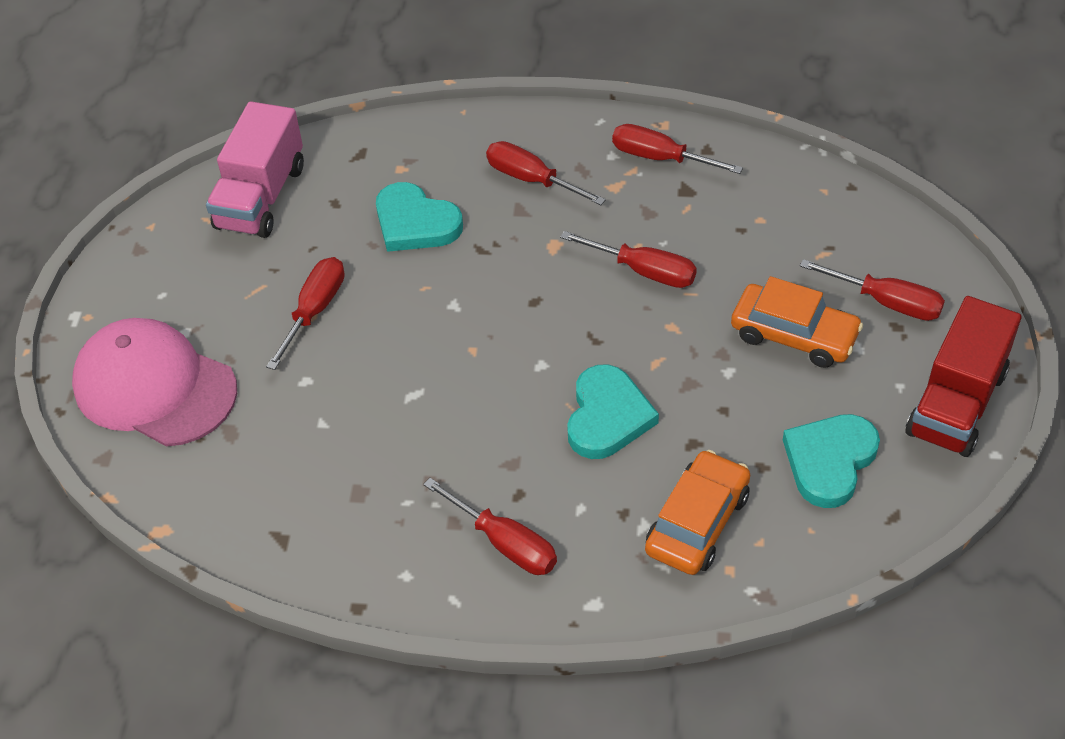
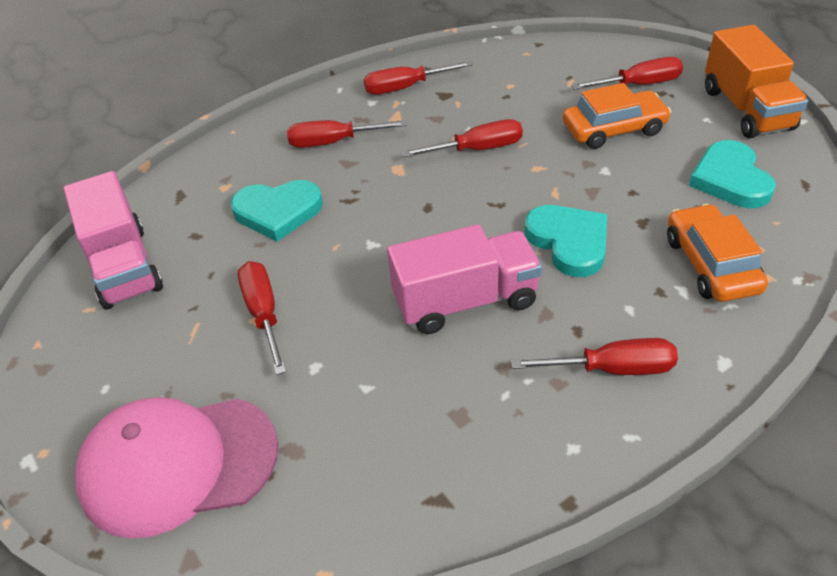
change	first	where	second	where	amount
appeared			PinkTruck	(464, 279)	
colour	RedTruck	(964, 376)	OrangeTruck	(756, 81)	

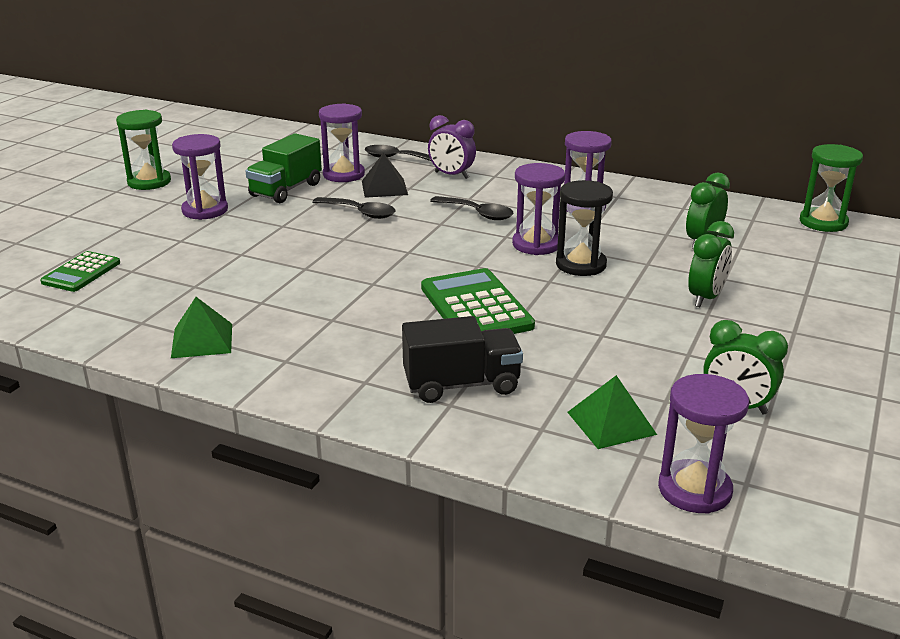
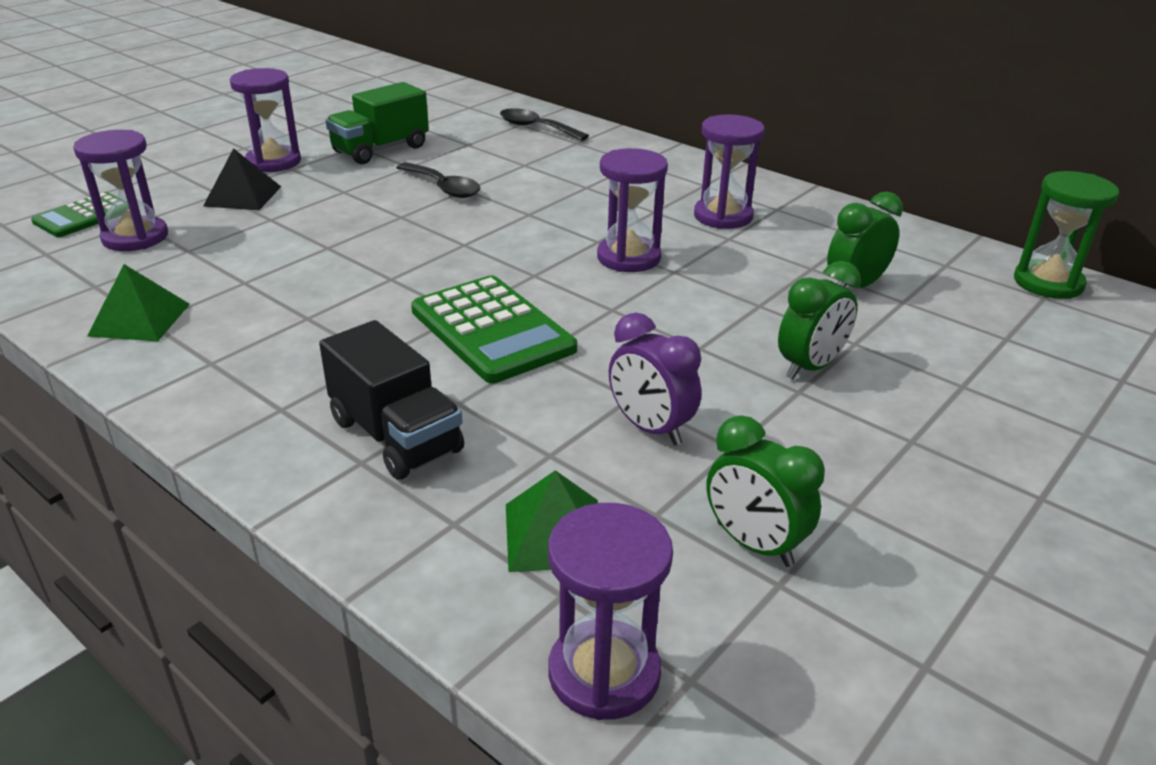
change	first	where	second	where	amount
relocated	PurpleHourglass	(342, 142)		(120, 190)	
relocated	BlackPyramid	(385, 175)		(242, 179)	
spun	BlackTruck	(462, 359)		(391, 399)	45 degrees clockwise
spun	GreenCalculator	(478, 301)		(494, 329)	150 degrees clockwise
relocated	PurpleClock	(452, 147)		(655, 379)	
missing	GreenHourglass	(143, 150)			
missing	BlackSpoon	(472, 208)			
missing	BlackHourglass	(584, 228)			

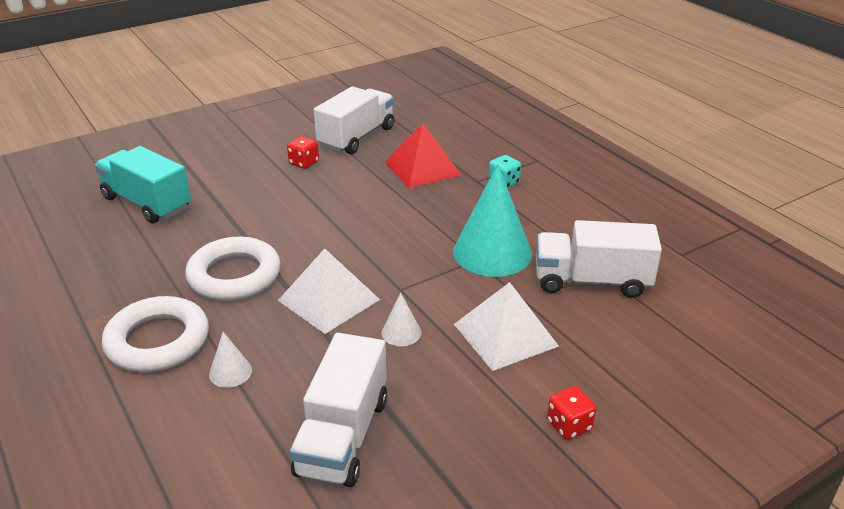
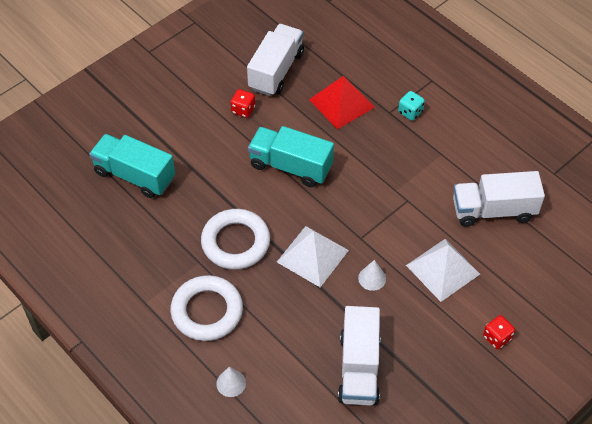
change	first	where	second	where	amount
relocated	WhiteCone	(230, 360)		(231, 382)	
appeared			TurquoiseTruck	(291, 156)	
missing	TurquoiseCone	(492, 220)			

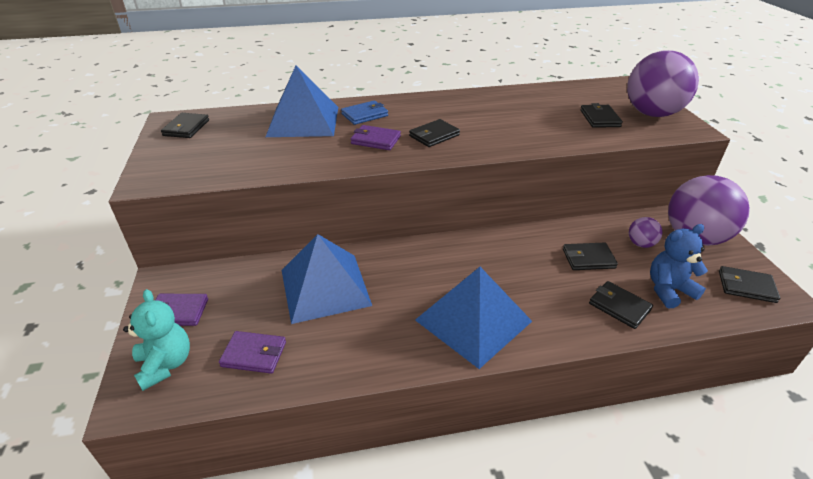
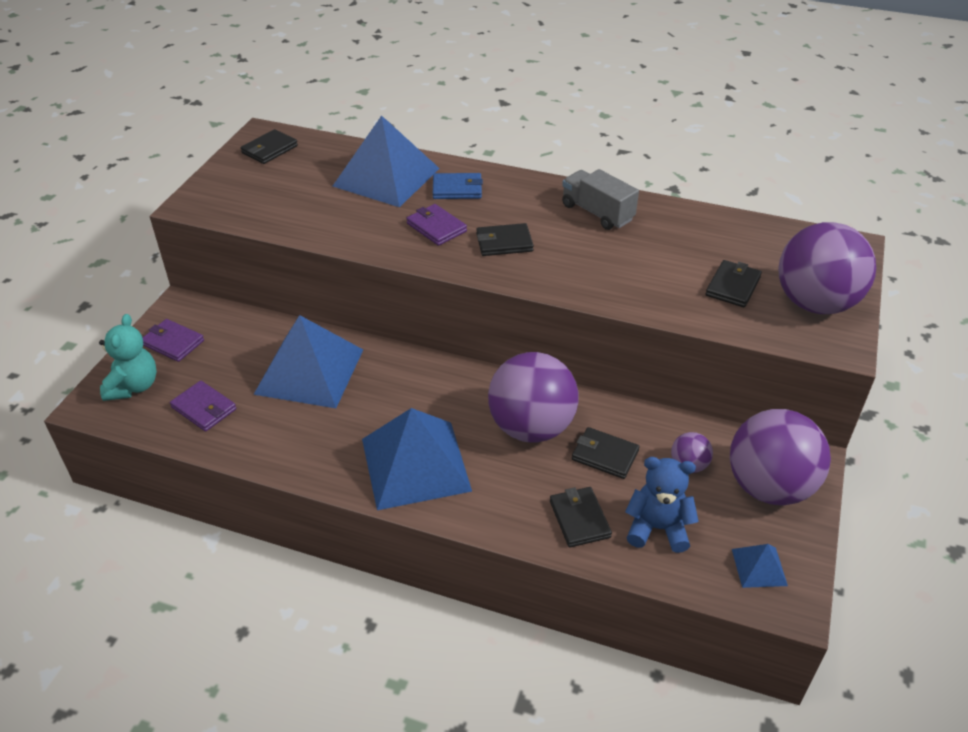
change	first	where	second	where	amount
appeared			PurpleBall	(533, 397)	
appeared			GreyTruck	(600, 199)	
exchanged	BlackWallet	(749, 284)	BluePyramid	(760, 566)	

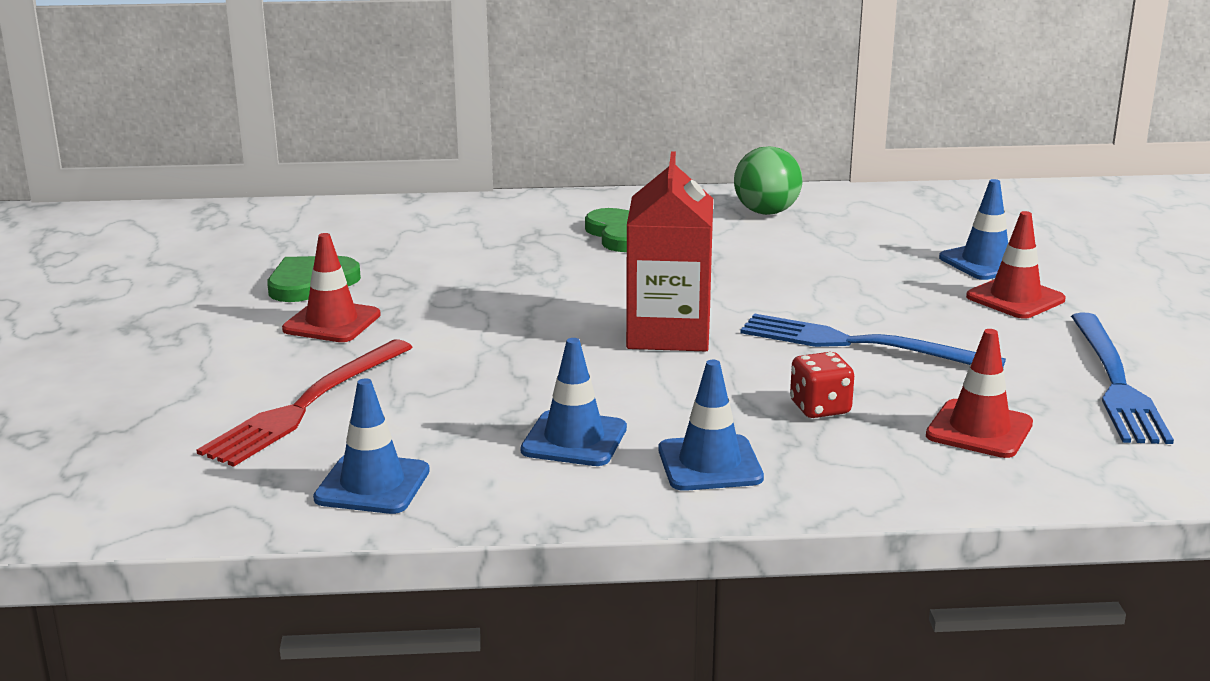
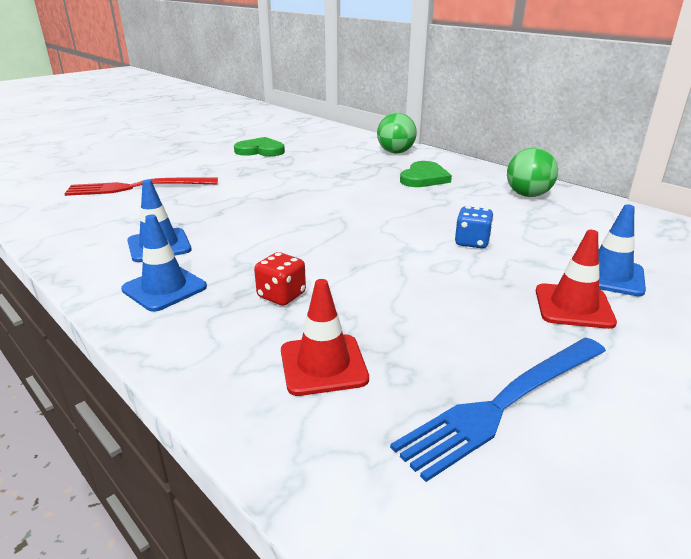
change	first	where	second	where	amount
appeared			GreenBall	(397, 133)	
appeared			BlueDice	(474, 227)	
missing	RedTrafficCone	(331, 287)			
missing	BlueTrafficCone	(371, 446)			
missing	RedCarton	(669, 251)			
missing	BlueFork	(873, 340)			

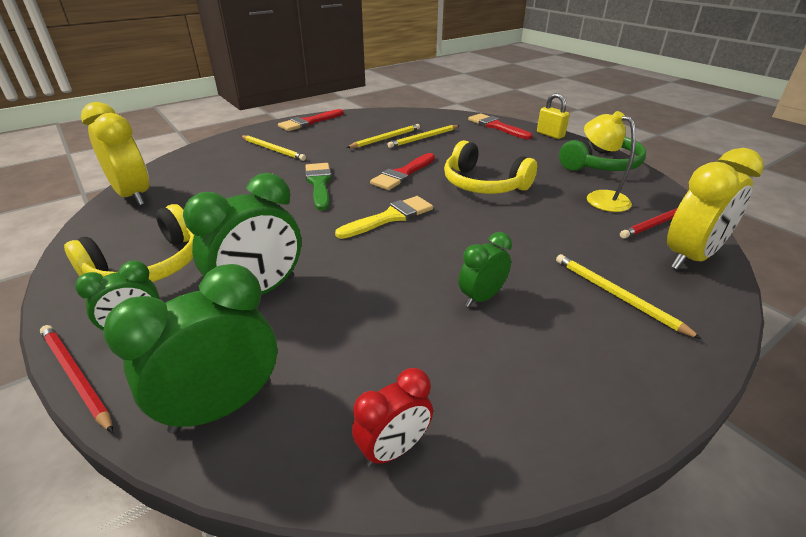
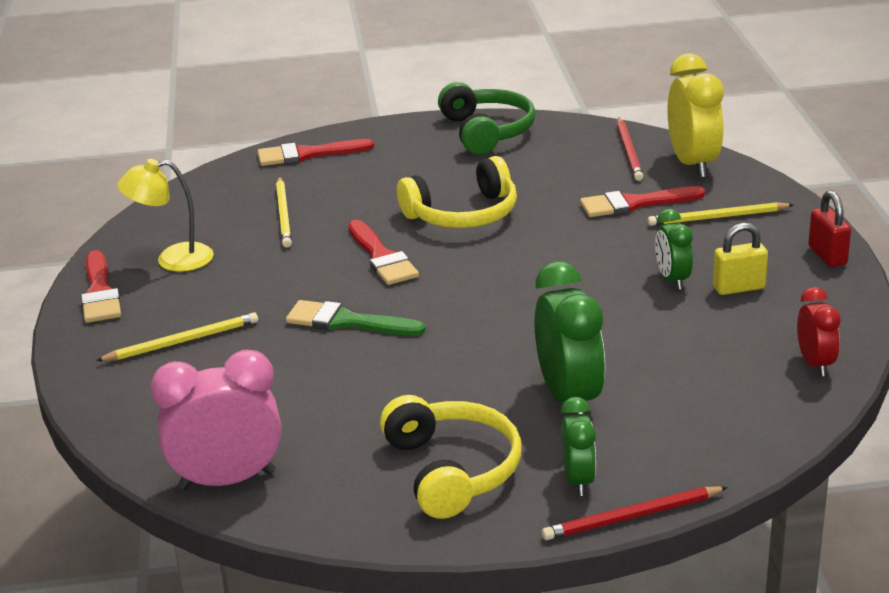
change	first	where	second	where	amount
relocated	YellowLamp	(610, 161)		(165, 215)	
colour	YellowClock	(115, 154)	PinkClock	(216, 420)	
appeared			RedBrush	(642, 201)	
relocated	YellowPadlock	(553, 116)		(740, 259)	
appeared			RedPadlock	(829, 228)	
missing	GreenClock	(190, 349)			
missing	YellowBrush	(384, 217)			
missing	YellowPencil	(383, 136)			

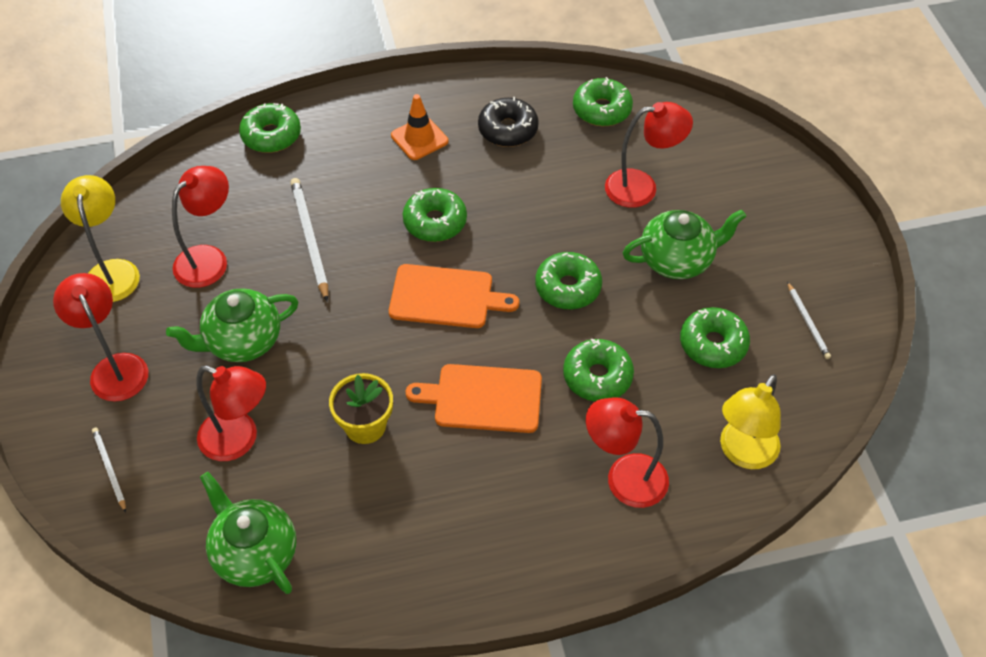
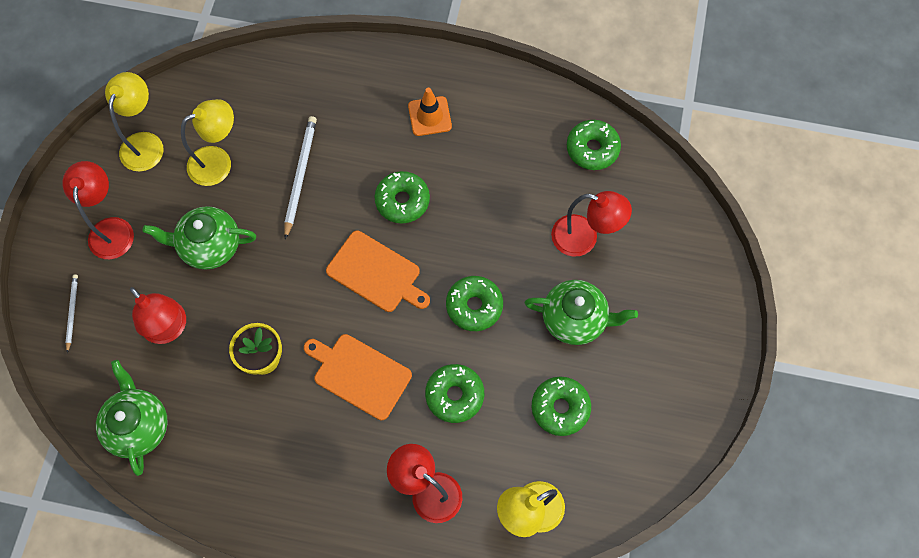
change	first	where	second	where	amount
colour	RedLamp	(200, 227)	YellowLamp	(207, 142)	
missing	GreenDonut	(270, 128)			
missing	BlackDonut	(508, 122)			
missing	WhitePencil	(809, 320)			

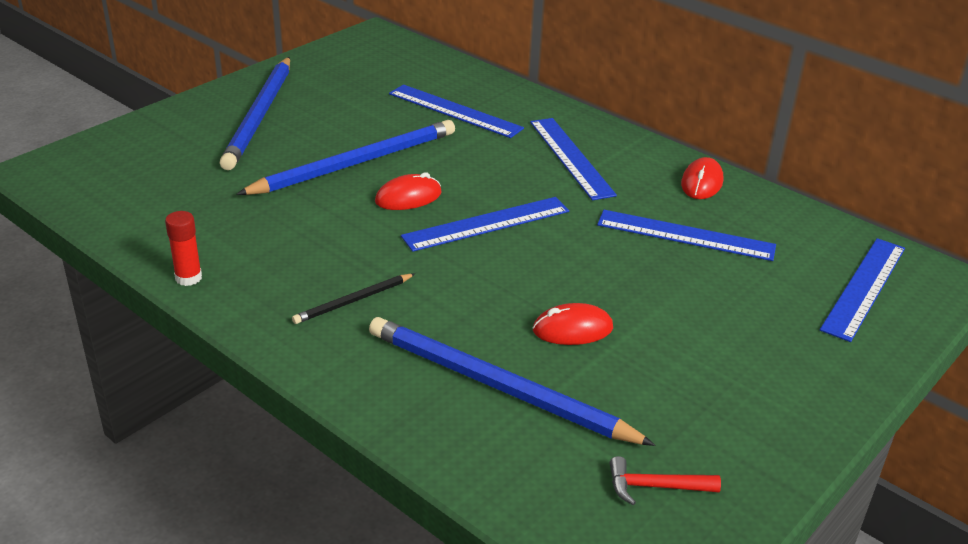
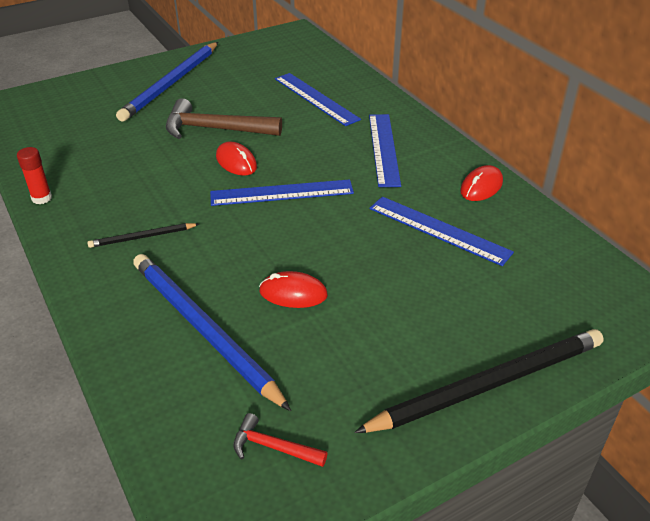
change	first	where	second	where	amount
exchanged	BluePencil	(345, 157)	BrownHammer	(224, 118)	
spun	RedMouse	(408, 191)		(236, 159)	60 degrees clockwise
appeared			BlackPencil	(479, 381)	
missing	BlueRuler	(862, 290)			

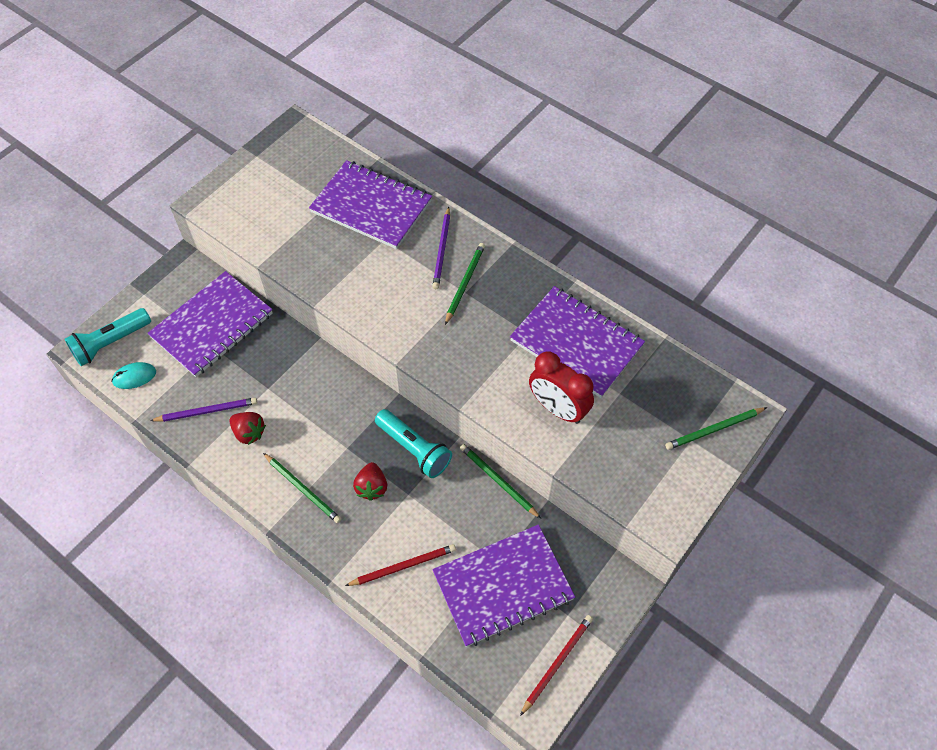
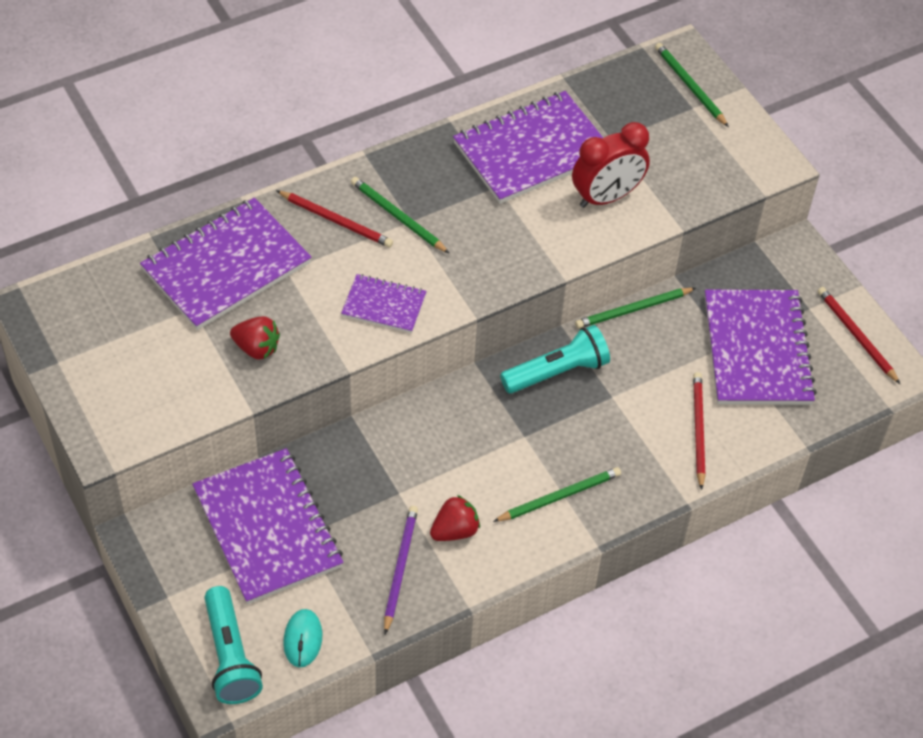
change	first	where	second	where	amount
relocated	RedStrawberry	(370, 481)		(255, 338)	
colour	PurplePencil	(441, 248)	RedPencil	(334, 218)	
appeared			PurpleNotebook	(384, 303)	
spun	GreenPencil	(716, 428)		(692, 85)	150 degrees clockwise

